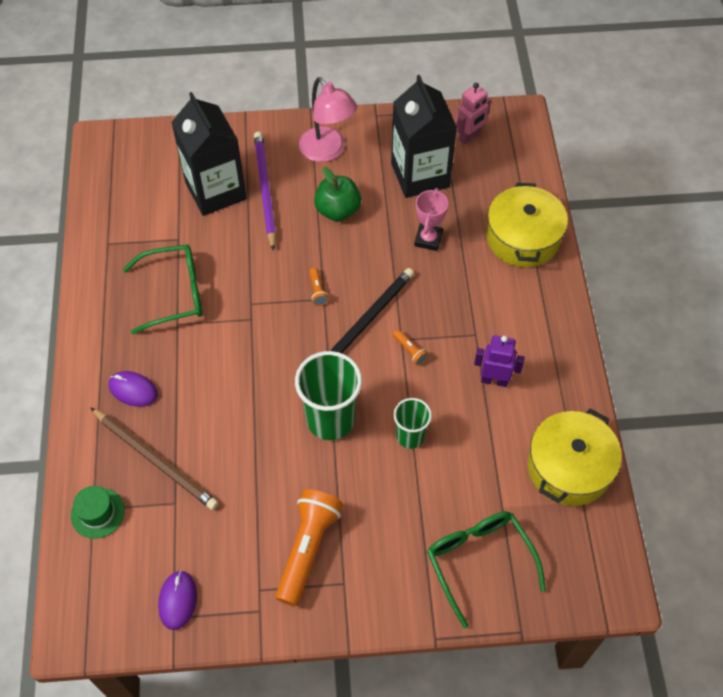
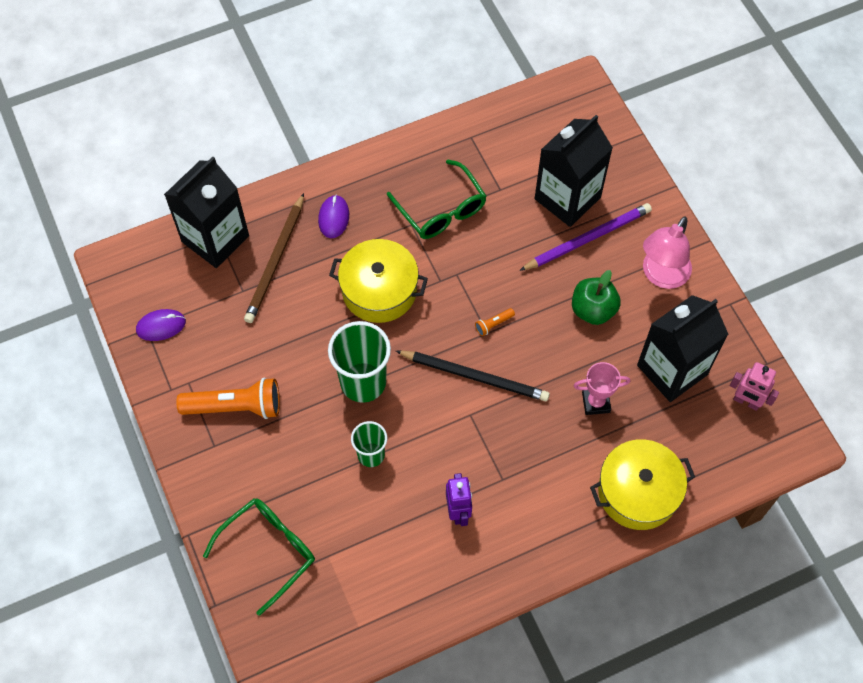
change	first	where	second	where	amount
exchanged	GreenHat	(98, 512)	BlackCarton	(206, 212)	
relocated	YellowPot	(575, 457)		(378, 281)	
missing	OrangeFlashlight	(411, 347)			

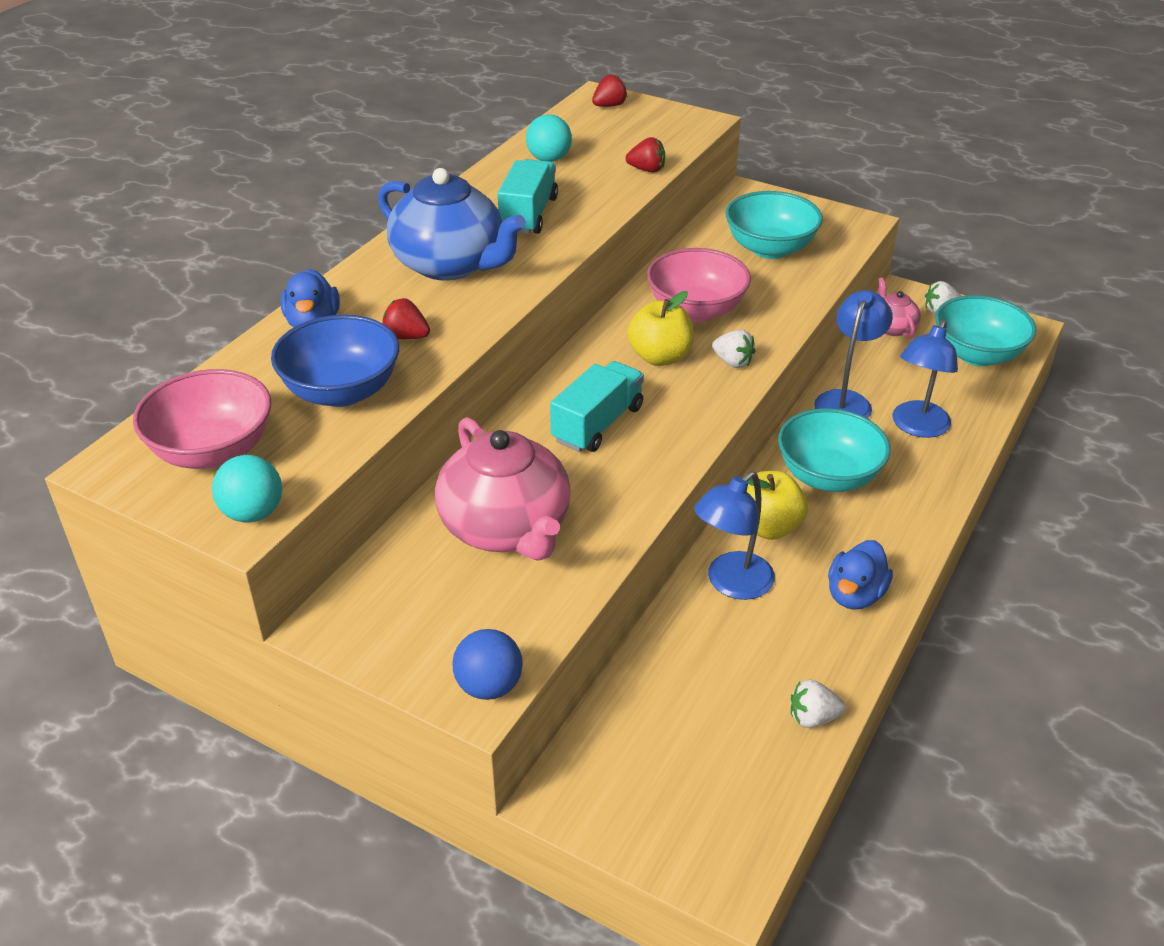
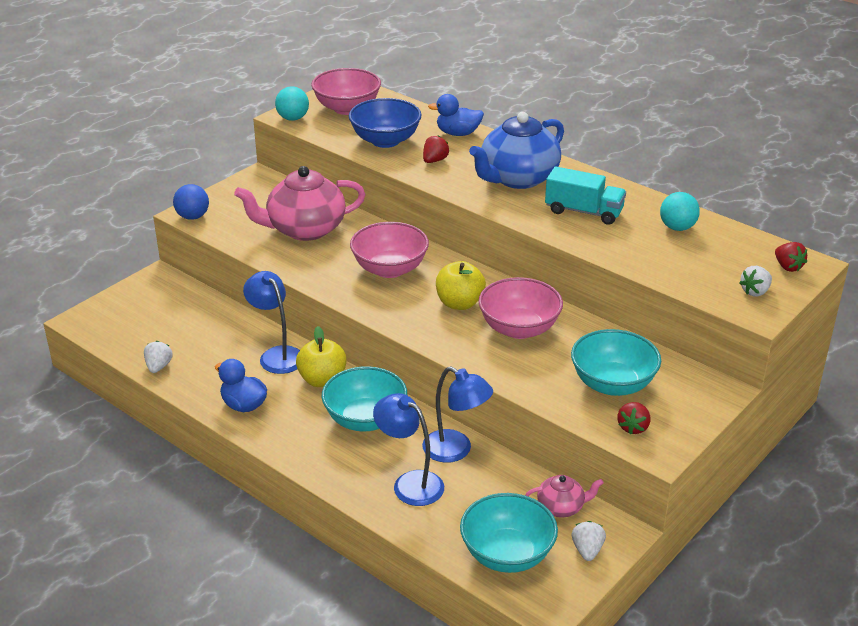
change	first	where	second	where	amount
exchanged	TurquoiseTruck	(597, 406)	PinkBowl	(389, 250)	
relocated	RedStrawberry	(645, 155)		(633, 418)	
relocated	WhiteStrawberry	(734, 349)		(756, 281)	

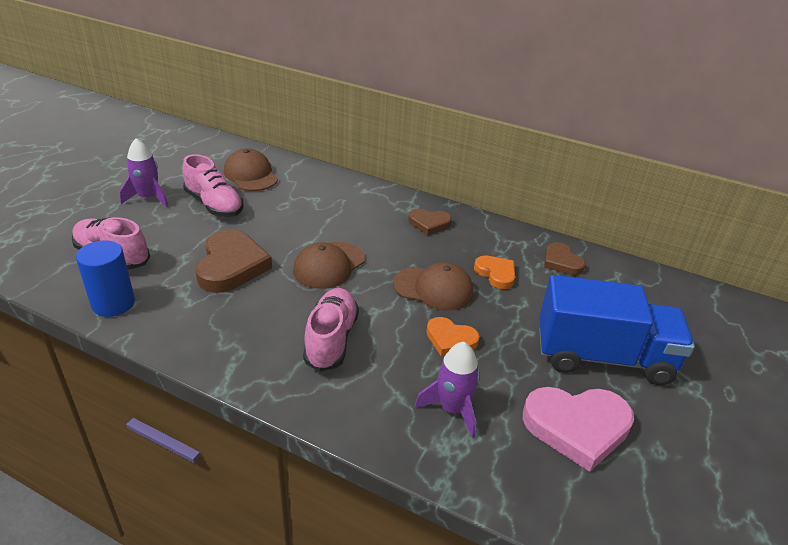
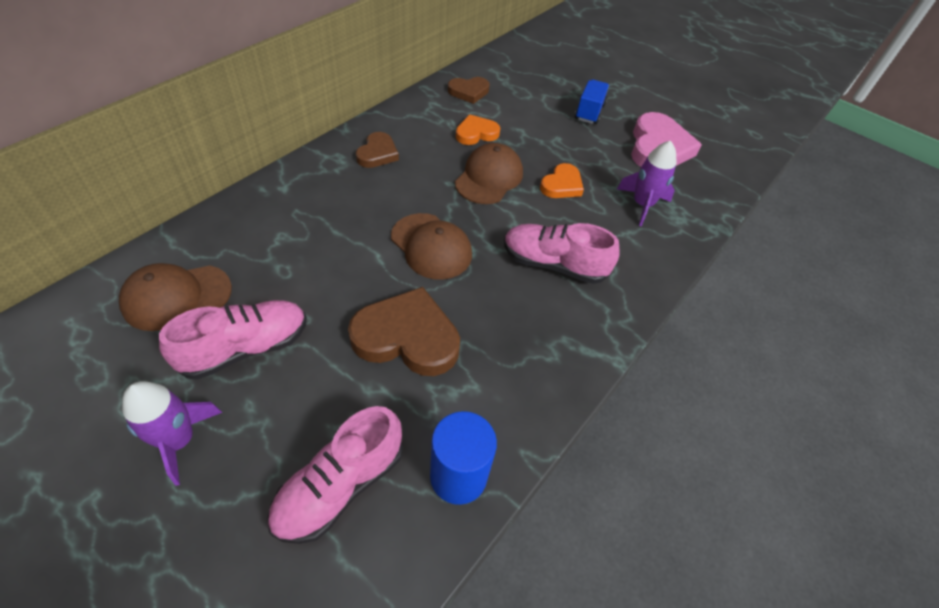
change	first	where	second	where	amount
size	BlueTruck	(617, 330)		(592, 101)	x0.47

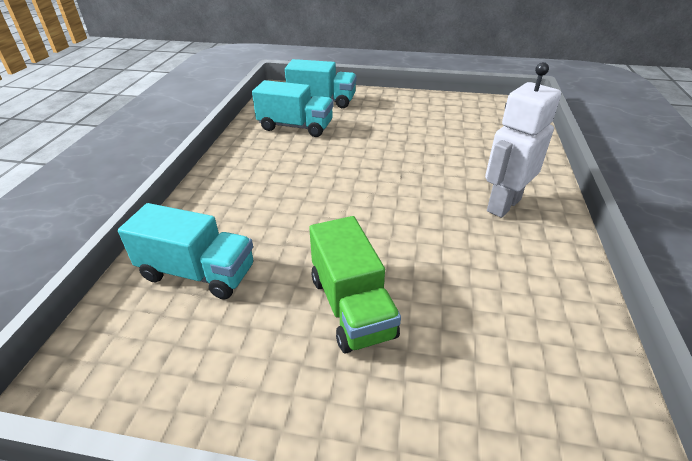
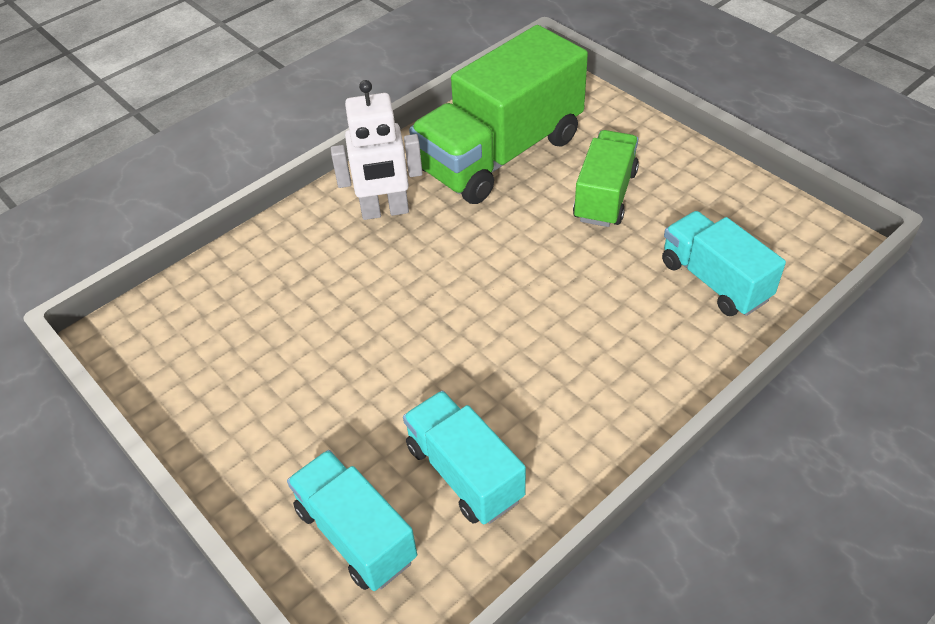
change	first	where	second	where	amount
appeared			GreenTruck	(498, 114)	

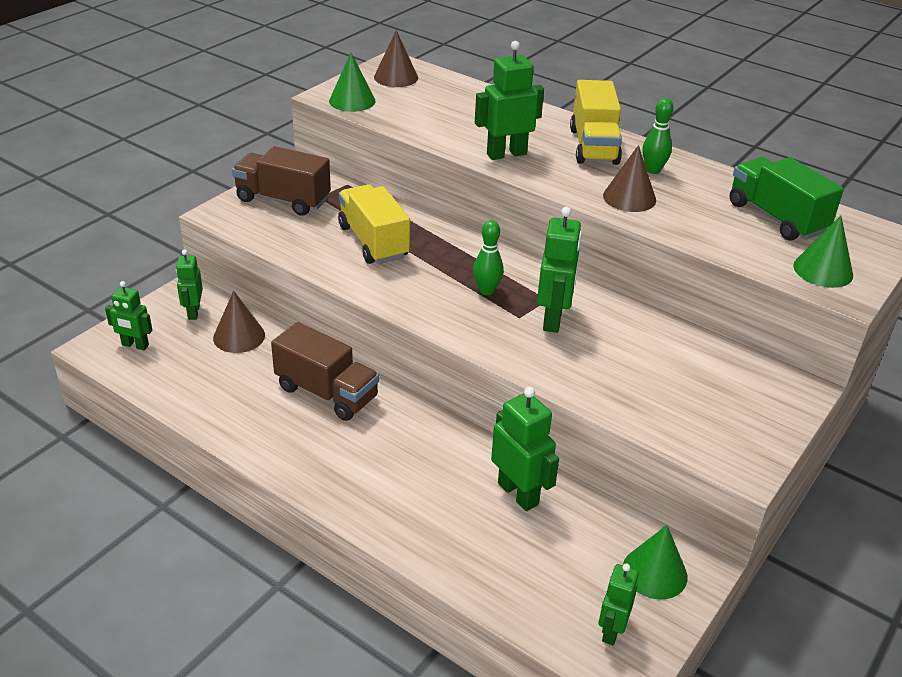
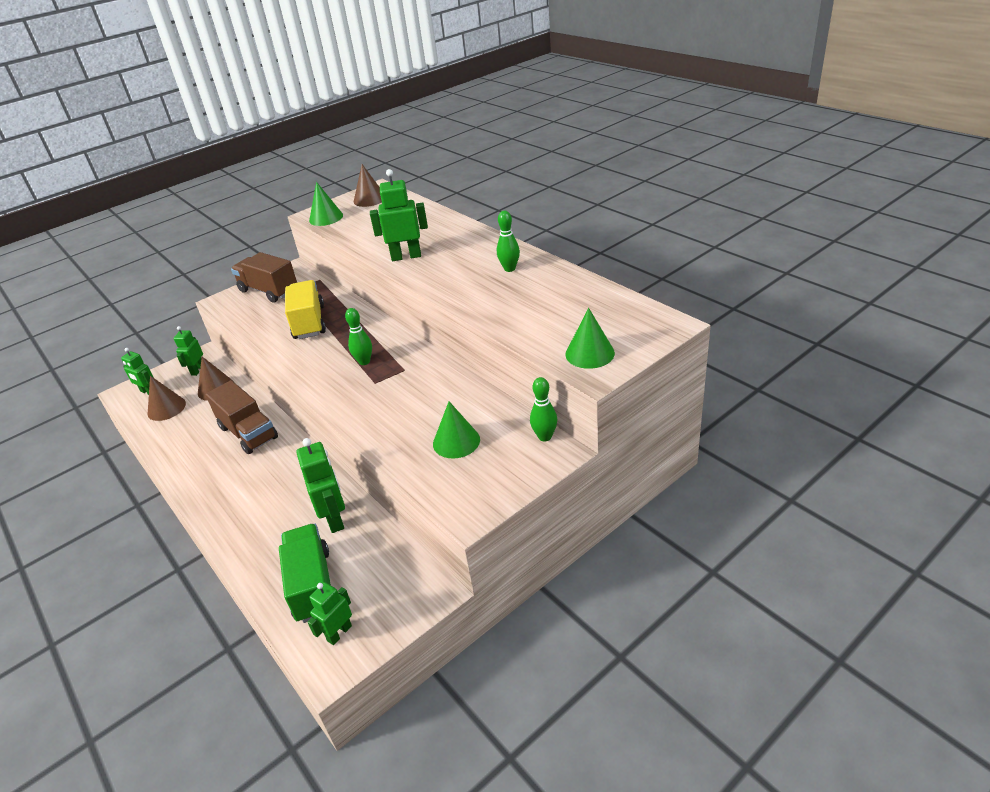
change	first	where	second	where	amount
relocated	BrownCone	(629, 178)		(167, 398)	
relocated	GreenTruck	(787, 199)		(305, 573)	
relocated	GreenCone	(655, 562)		(456, 430)	
appeared			GreenBowlingPin	(543, 409)	
missing	GreenRobot	(559, 270)			
missing	YellowTruck	(596, 122)			

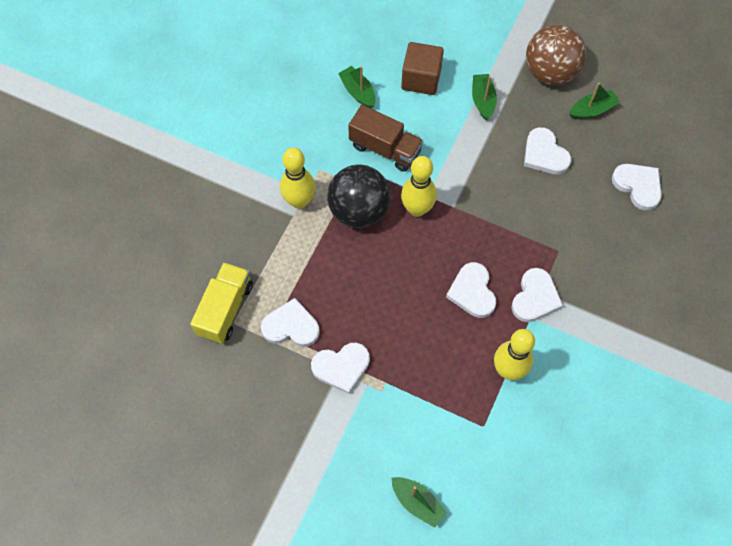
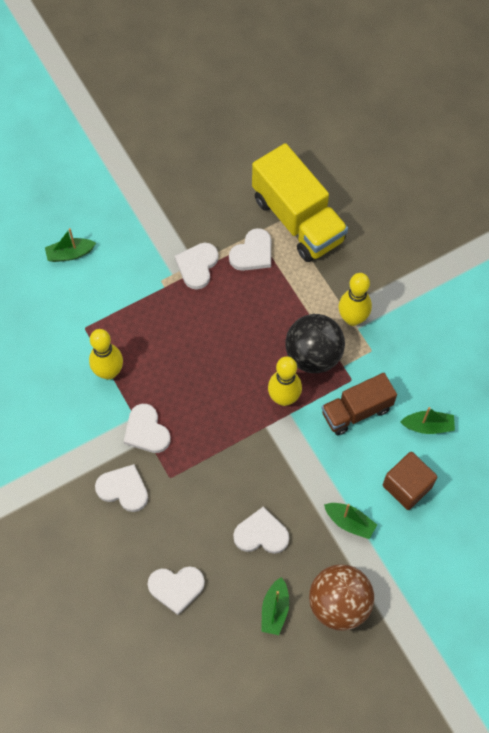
change	first	where	second	where	amount
relocated	WhiteHeart	(471, 290)		(121, 488)	
size	YellowTruck	(221, 303)		(300, 202)	x1.63

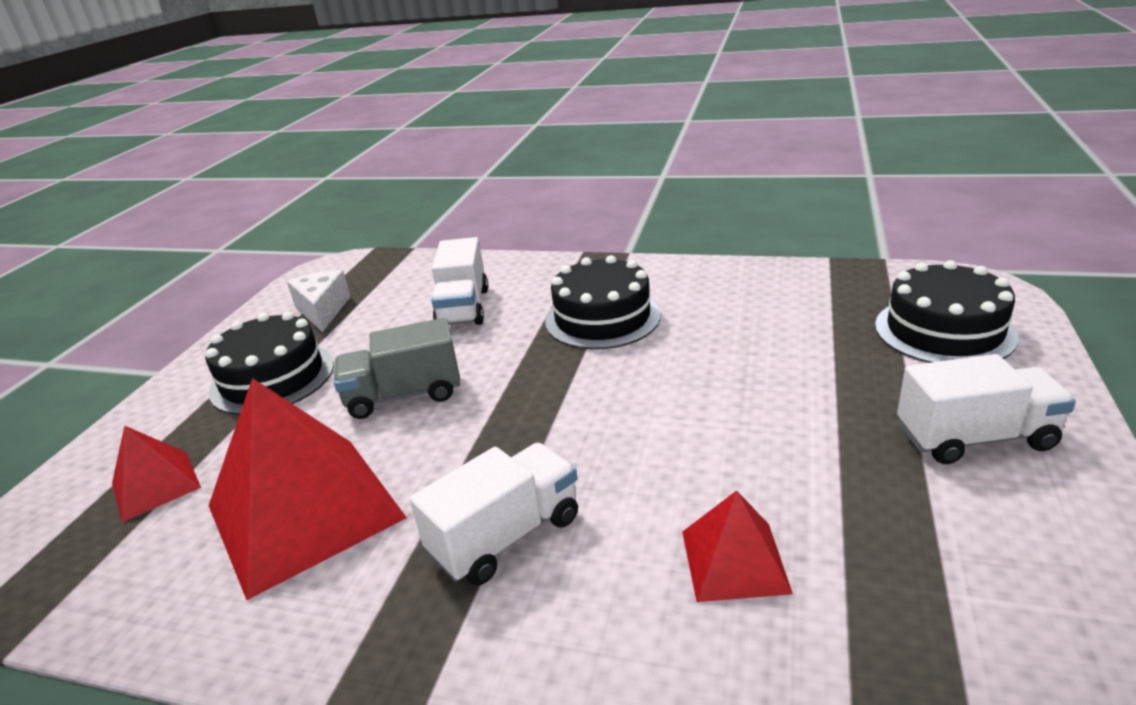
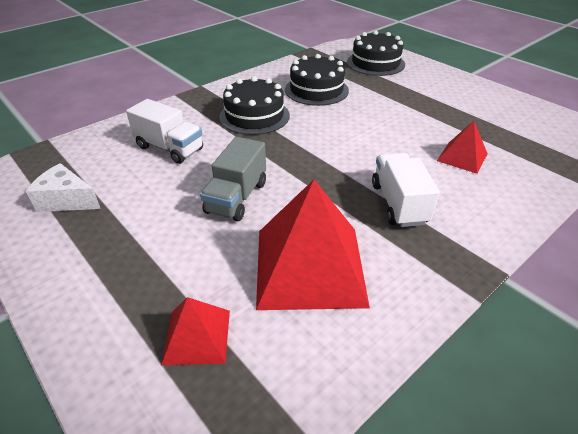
change	first	where	second	where	amount
relocated	BlackCake	(269, 363)		(317, 80)	
missing	WhiteTruck	(986, 409)			

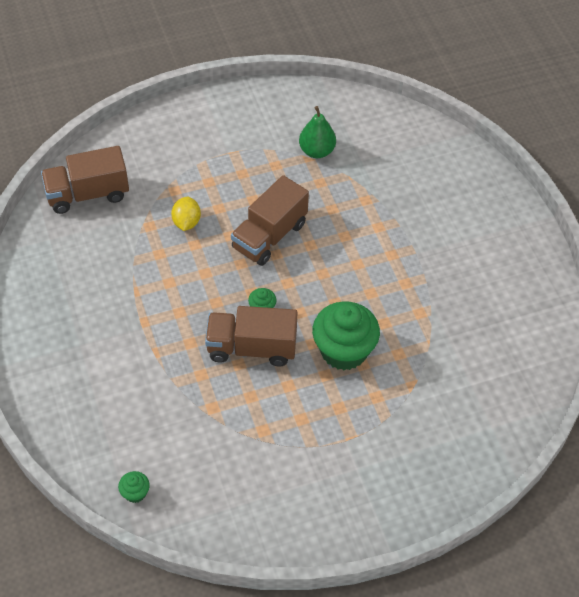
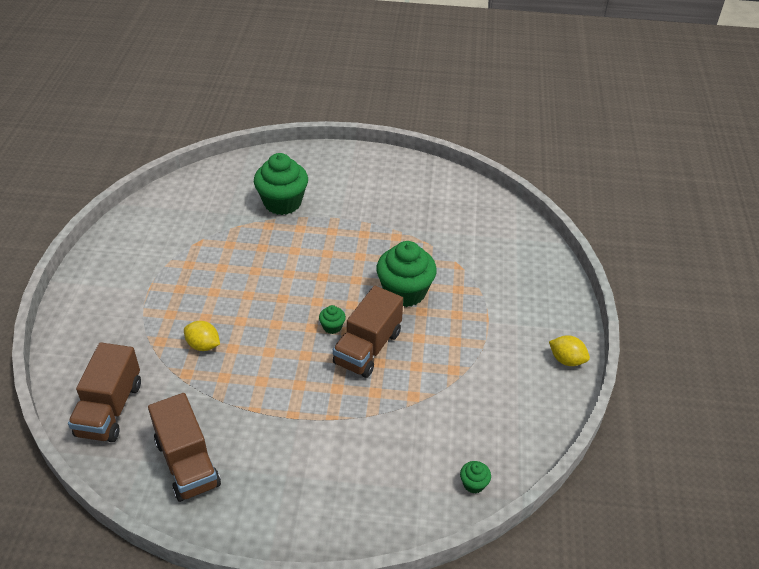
change	first	where	second	where	amount
relocated	BrownTruck	(270, 220)		(184, 447)	
appeared			GreenCupcake	(281, 184)	
appeared			YellowLemon	(569, 350)	
missing	GreenPear	(317, 132)			

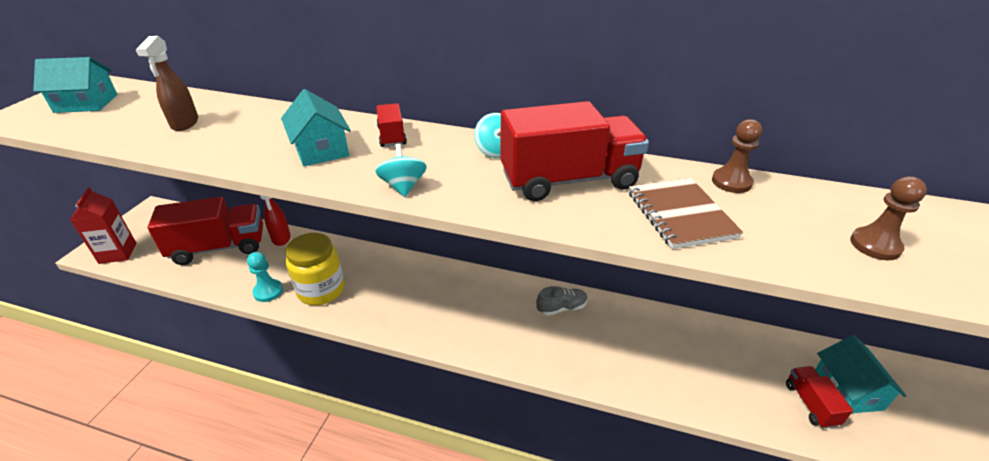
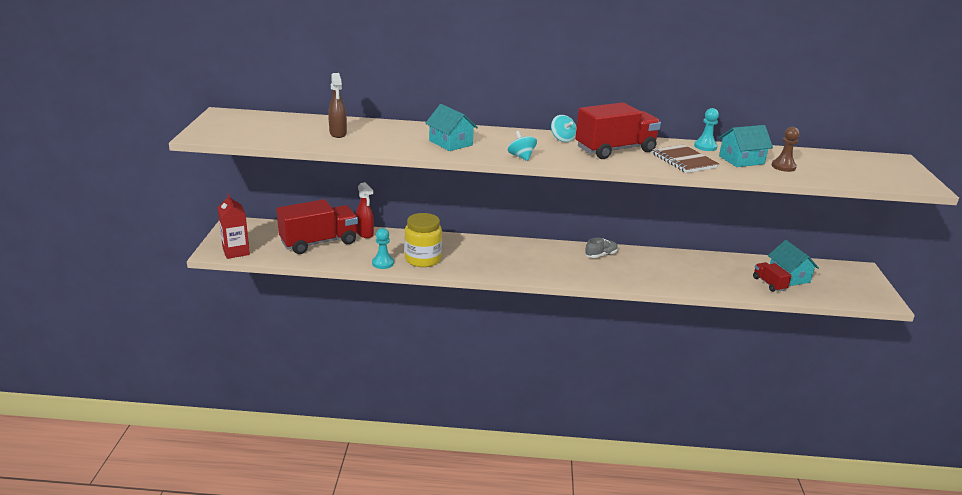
change	first	where	second	where	amount
colour	BrownPawn	(737, 156)	TurquoisePawn	(706, 129)	
relocated	TurquoiseHouse	(75, 85)		(746, 146)	
missing	RedTruck	(391, 125)			

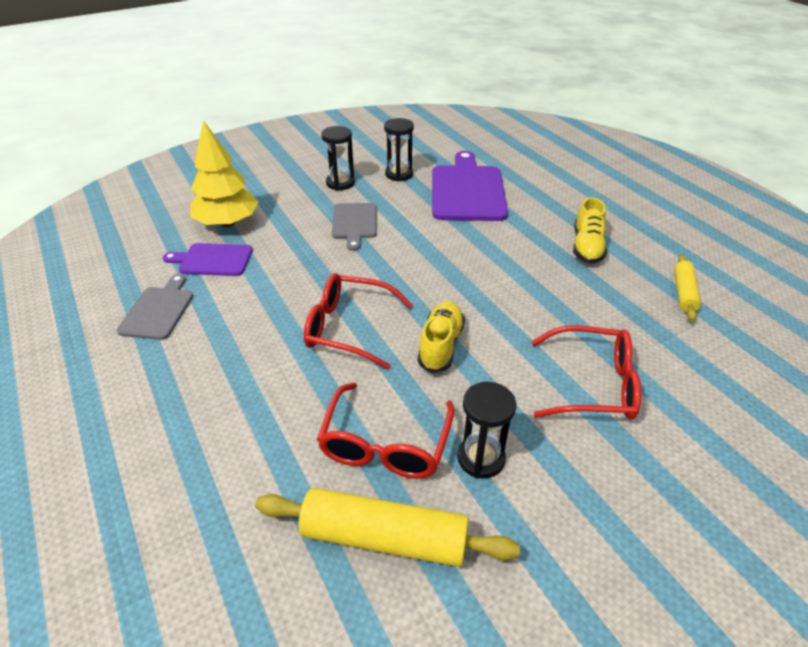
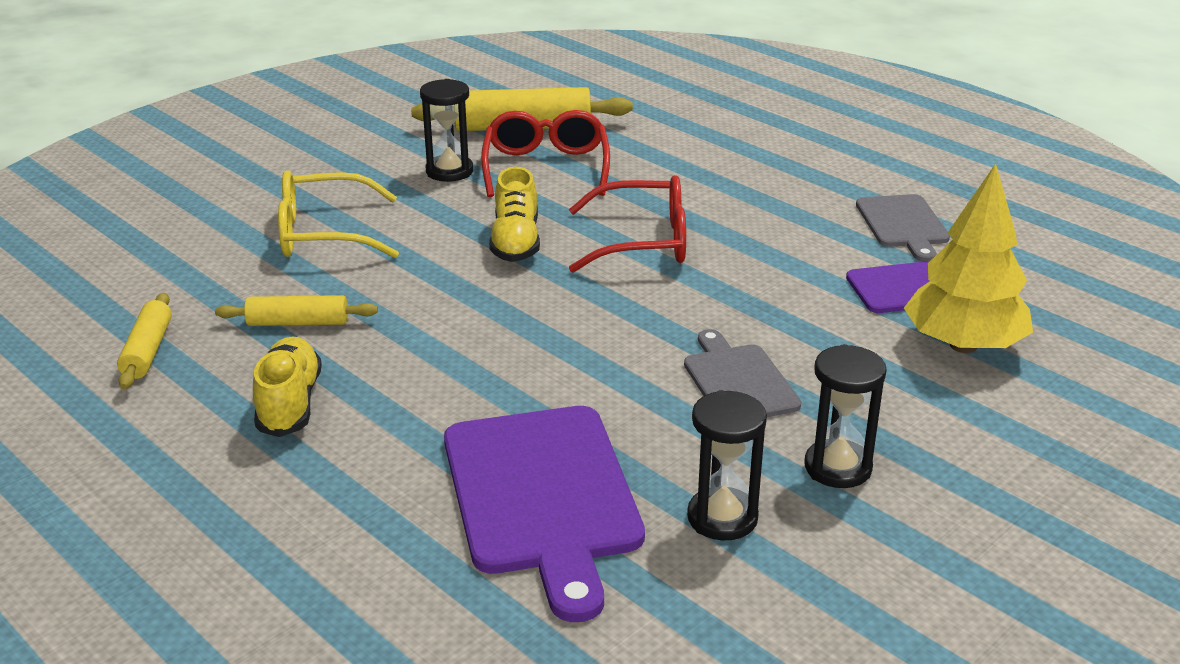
change	first	where	second	where	amount
appeared			YellowRollingPin	(296, 310)	
colour	RedGlasses	(586, 372)	YellowGlasses	(338, 214)	

